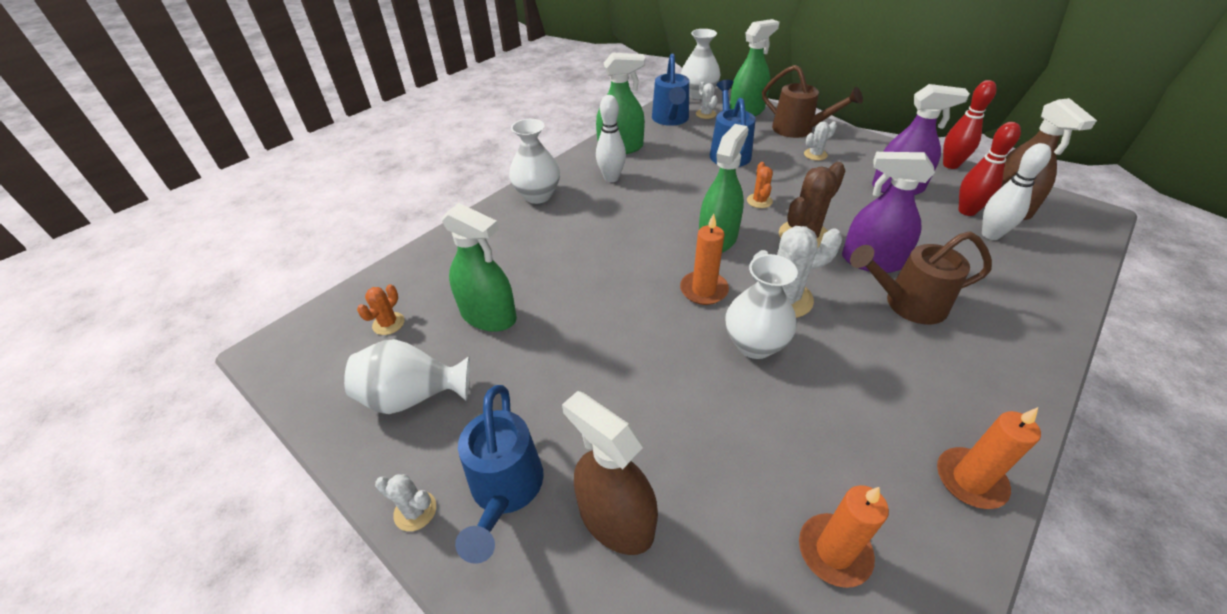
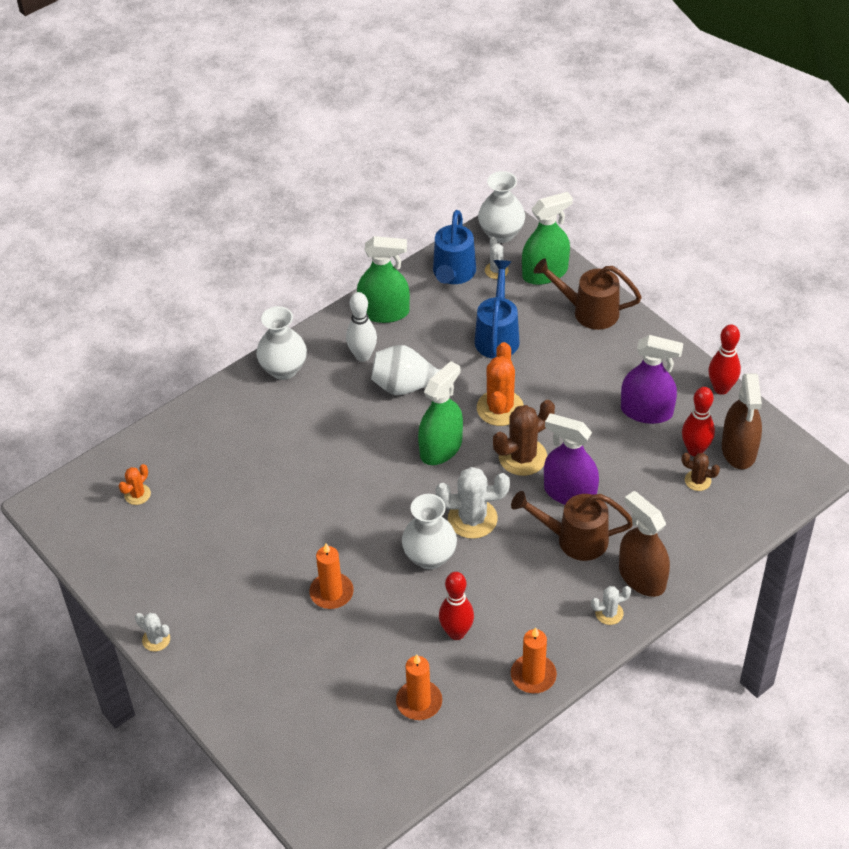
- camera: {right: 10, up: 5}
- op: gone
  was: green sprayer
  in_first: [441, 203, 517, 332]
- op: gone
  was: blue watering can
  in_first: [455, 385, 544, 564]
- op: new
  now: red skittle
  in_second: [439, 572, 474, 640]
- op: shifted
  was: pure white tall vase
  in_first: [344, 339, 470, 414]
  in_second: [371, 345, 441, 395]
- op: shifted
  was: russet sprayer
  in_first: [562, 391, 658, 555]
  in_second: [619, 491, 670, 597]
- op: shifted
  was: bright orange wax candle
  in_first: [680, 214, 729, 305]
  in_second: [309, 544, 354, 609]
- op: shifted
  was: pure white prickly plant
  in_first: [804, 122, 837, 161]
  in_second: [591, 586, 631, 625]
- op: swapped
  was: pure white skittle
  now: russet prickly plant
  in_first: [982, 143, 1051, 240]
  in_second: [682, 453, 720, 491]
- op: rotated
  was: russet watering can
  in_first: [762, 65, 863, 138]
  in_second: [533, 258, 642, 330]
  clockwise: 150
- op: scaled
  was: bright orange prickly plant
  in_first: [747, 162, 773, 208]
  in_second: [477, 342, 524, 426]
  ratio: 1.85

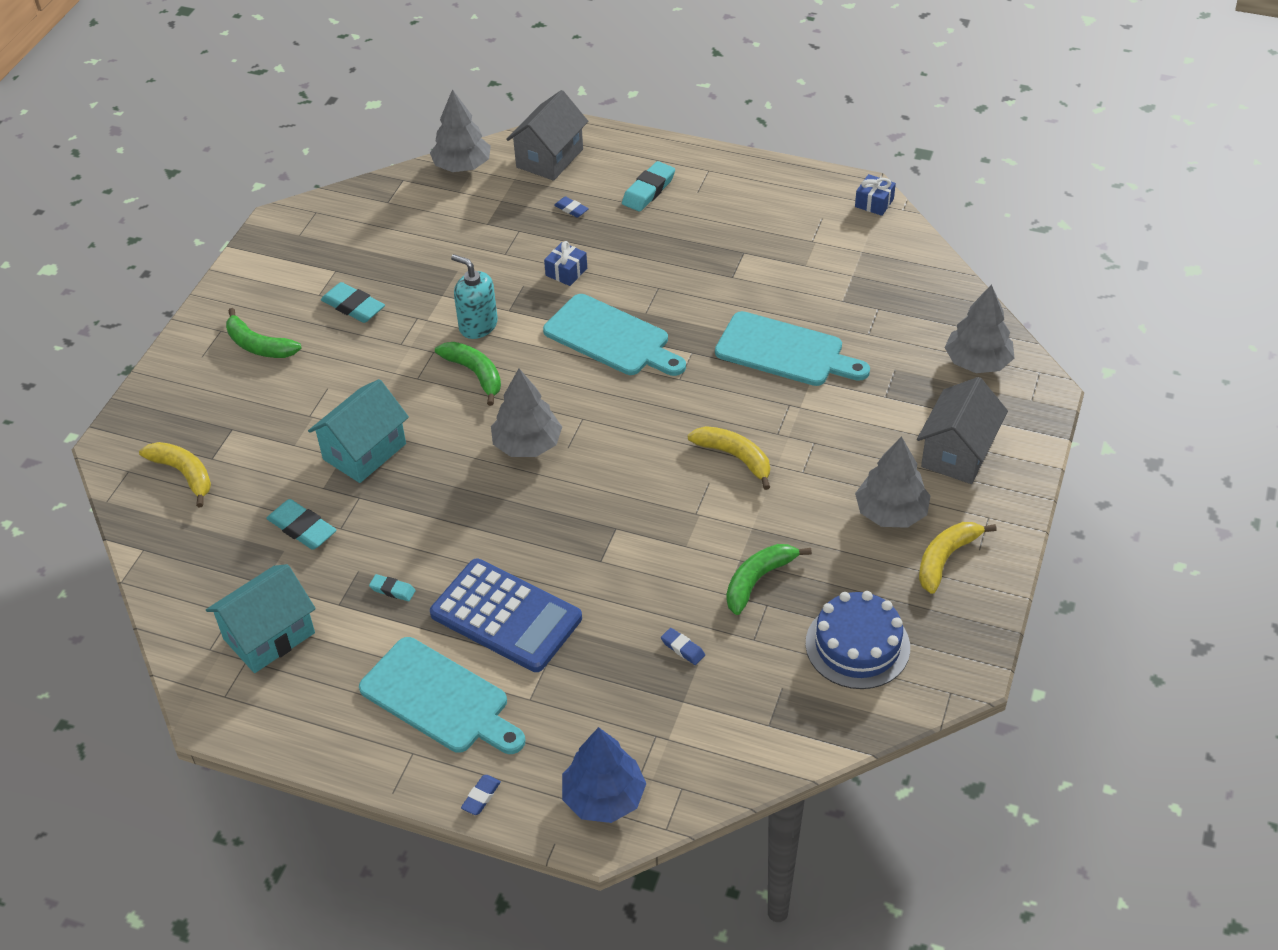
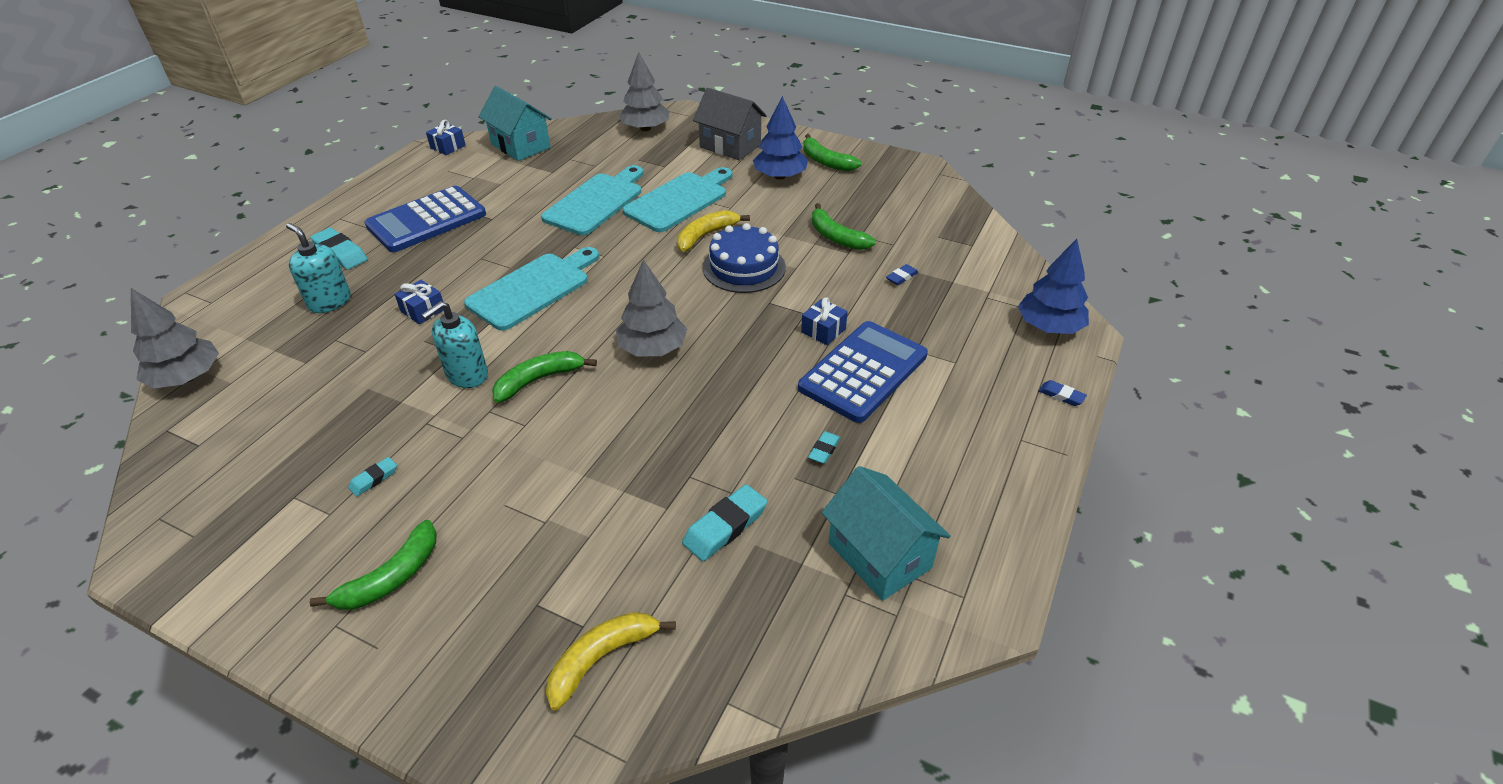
- camera: {right: -85, up: -5}
- op: gone
  was: grey cottage
  in_first: [506, 90, 588, 181]
- op: new
  now: blue adding machine
  in_second: [364, 186, 486, 252]
- op: new
  now: blue present
  in_second: [801, 297, 848, 345]
- op: shifted
  was: teal cottage
  in_first: [308, 379, 409, 483]
  in_second: [479, 86, 552, 161]
- op: shifted
  was: teal chopping board
  in_first: [359, 637, 525, 754]
  in_second: [623, 167, 732, 232]
- op: shifted
  was: blue cake
  in_first: [806, 591, 910, 689]
  in_second: [703, 223, 786, 293]
- op: swapped
  was: blue pencil eraser
  now: teal soap dispenser
  in_first: [554, 196, 589, 218]
  in_second: [286, 223, 351, 313]
- op: repainted
  was: grey tree
  now: blue tree
  in_first: [855, 436, 931, 528]
  in_second: [753, 96, 808, 180]
- op: repainted
  was: golden banana
  now: green banana
  in_first: [919, 522, 997, 594]
  in_second: [803, 134, 862, 171]
- op: scaled
  was: teal pencil eraser
  in_first: [321, 282, 385, 323]
  in_second: [348, 457, 397, 497]
  ratio: 0.55

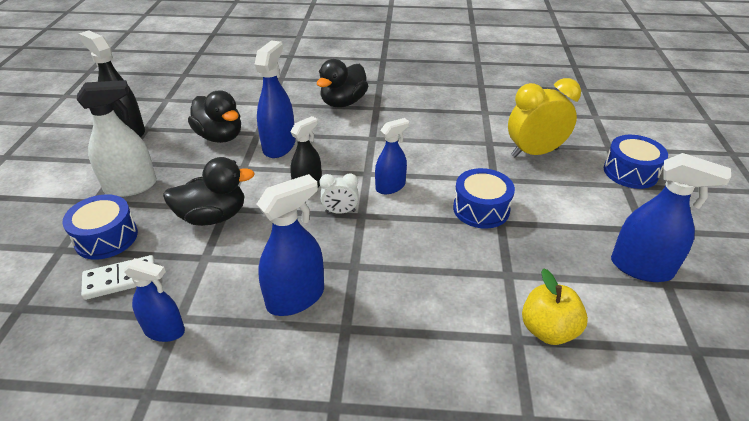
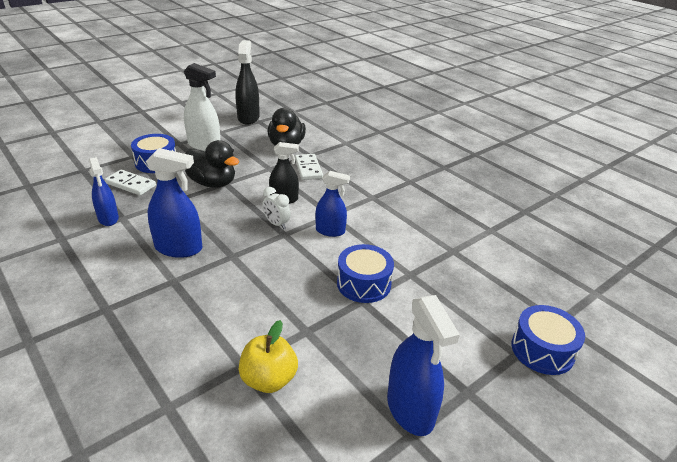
- camera: {right: 45, up: -5}
- op: gone
  was: black duck
  in_first: [317, 59, 368, 107]
- op: gone
  was: golden clock
  in_first: [508, 78, 581, 157]
- op: swapped
  was: blue sprayer
  now: pure white domino tile
  in_first: [254, 40, 296, 158]
  in_second: [295, 154, 323, 180]

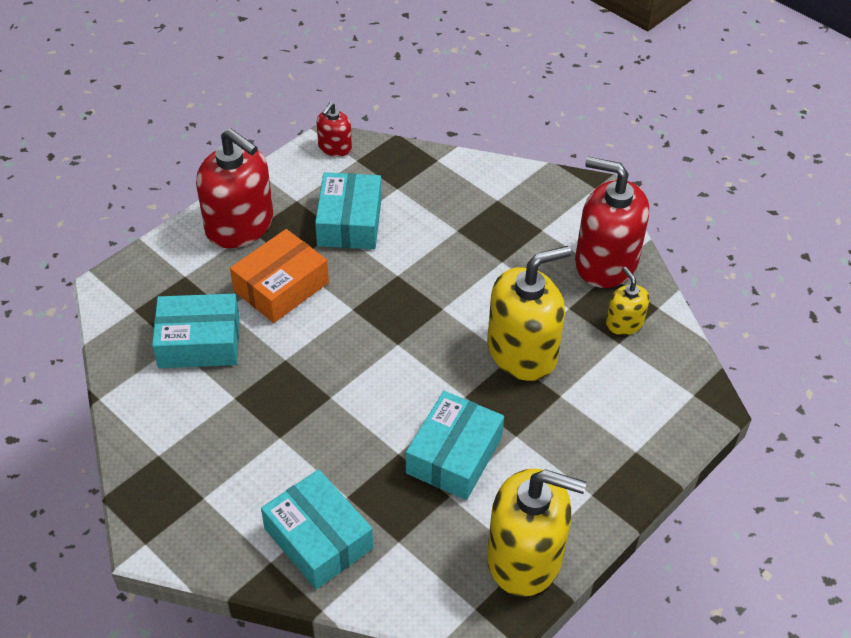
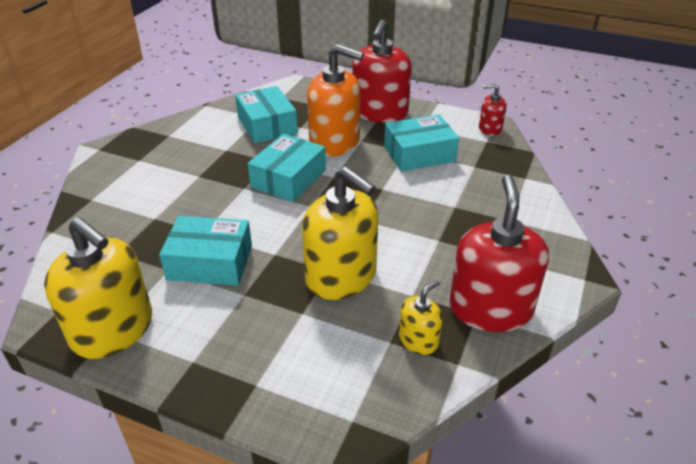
- camera: {right: 70, up: -10}
- op: shifted
  was: teal box
  in_first: [261, 469, 373, 589]
  in_second: [248, 134, 326, 202]
- op: swapped
  was: bright orange box
  now: bright orange soap dispenser
  in_first: [230, 229, 329, 323]
  in_second: [307, 44, 364, 157]
- op: rotated
  was: golden soap dispenser
  in_first: [487, 469, 586, 597]
  in_second: [44, 217, 152, 359]
  clockwise: -45

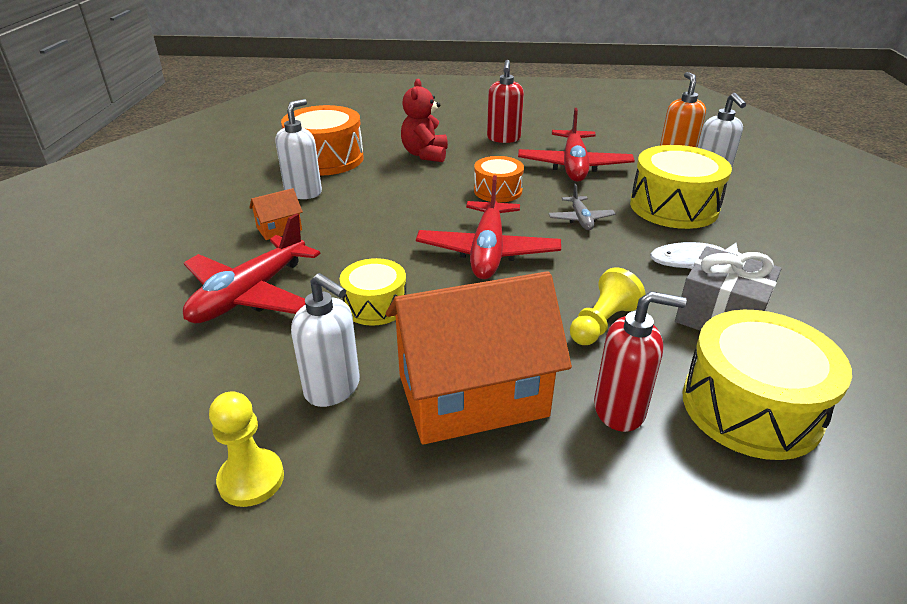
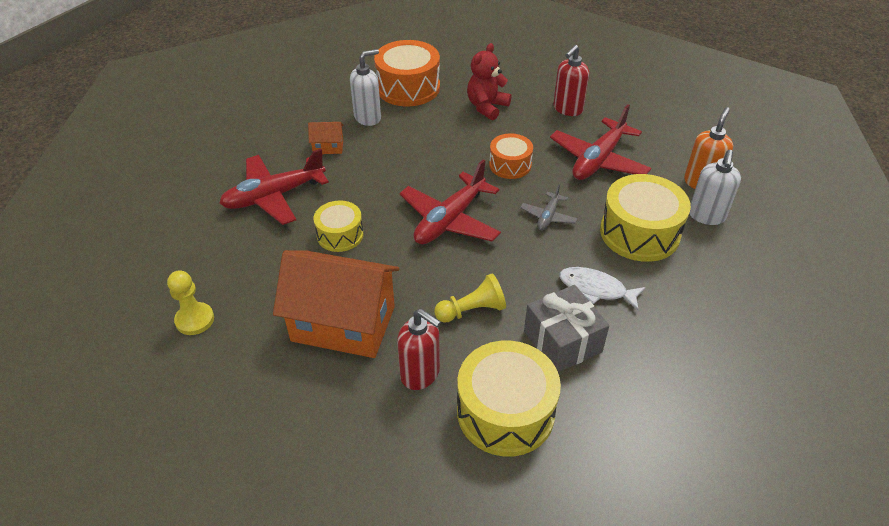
- camera: {right: 30, up: 10}
- op: gone
  was: pure white soap dispenser
  in_first: [291, 273, 360, 407]

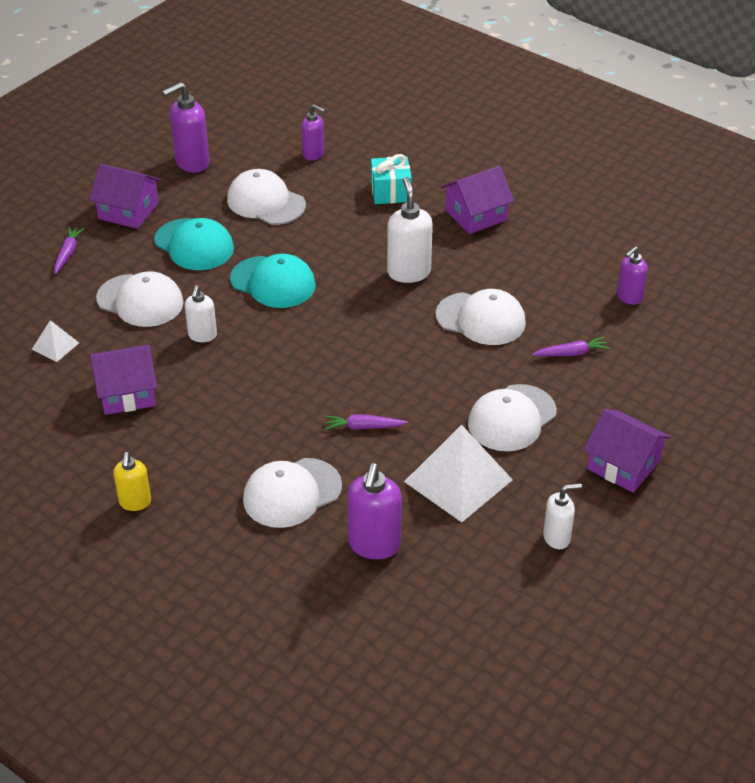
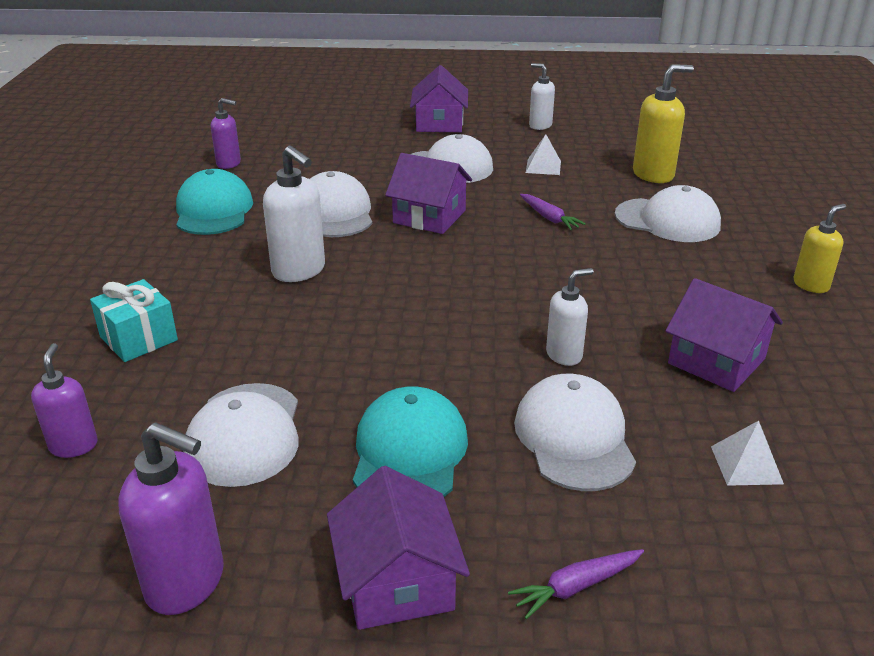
- camera: {right: -125, up: -10}
- op: gone
  was: violet toy carrot
  in_first: [532, 337, 610, 356]
- op: shifted
  was: teal baseball cap
  in_first: [230, 254, 316, 308]
  in_second: [176, 169, 253, 235]
- op: shifted
  was: violet cottage
  in_first: [441, 166, 514, 234]
  in_second: [385, 153, 472, 234]
- op: repainted
  was: violet soap dispenser
  now: golden soap dispenser
  in_first: [347, 463, 402, 559]
  in_second: [633, 64, 694, 183]
- op: rotated
  was: pure white soap dispenser
  in_first: [387, 177, 433, 283]
  in_second: [263, 146, 325, 282]
  clockwise: -90
- op: scaled
  was: pure white pyramid shape
  in_first: [404, 425, 513, 522]
  in_second: [526, 134, 561, 175]
  ratio: 0.48

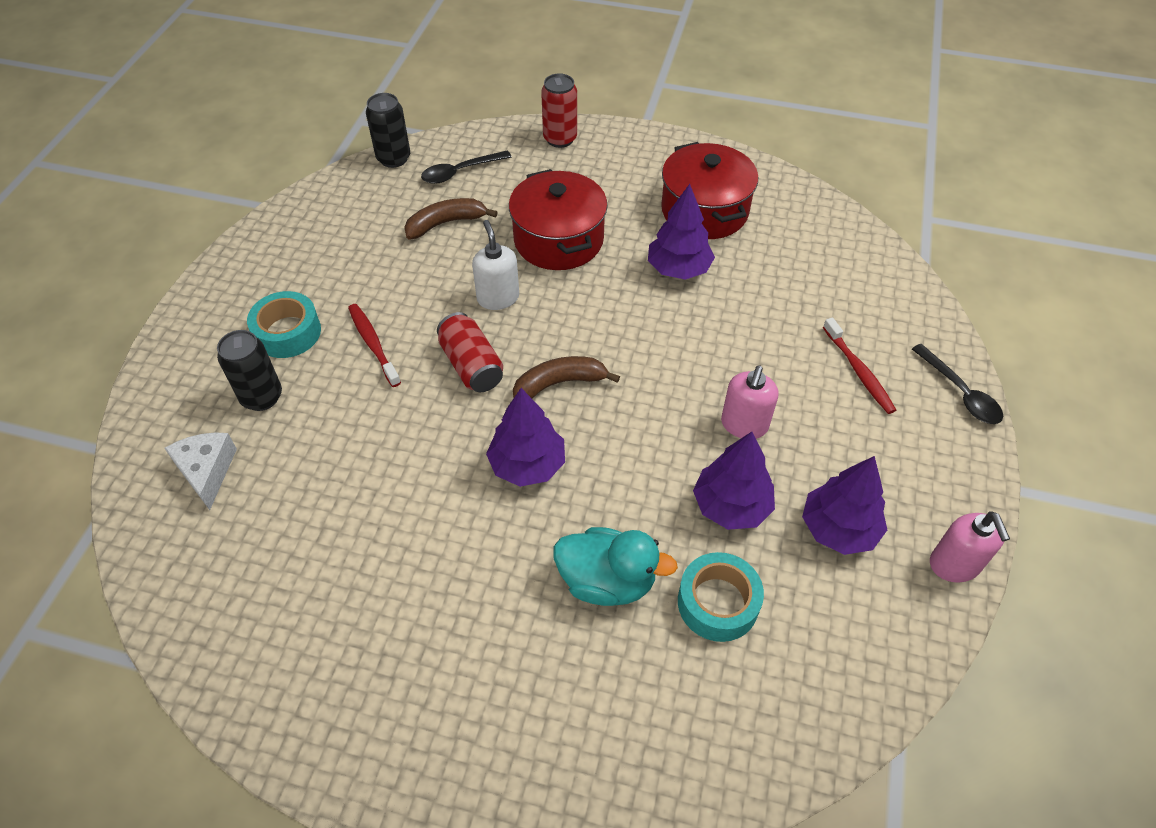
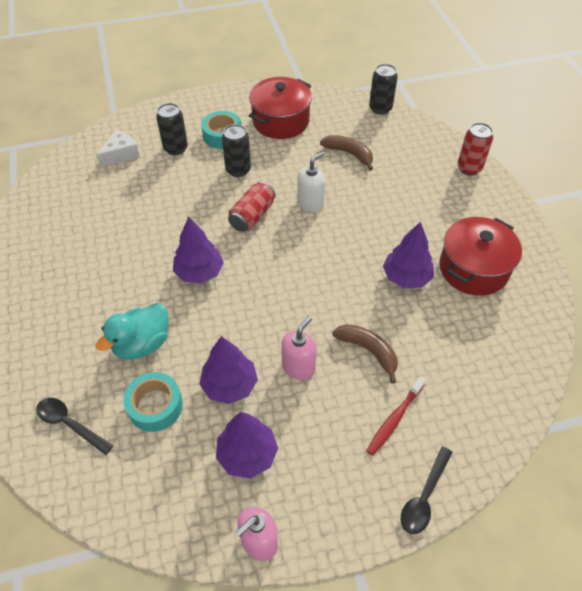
- camera: {right: 60, up: 0}
- op: shifted
  was: black tablespoon
  in_first: [421, 151, 512, 184]
  in_second: [36, 398, 113, 455]
- op: shifted
  was: red pot
  in_first: [509, 169, 608, 270]
  in_second: [249, 77, 312, 139]
- op: shifted
  was: russet banana
  in_first: [513, 356, 620, 398]
  in_second: [332, 324, 398, 383]
- op: swapped
  was: red toothbrush
  now: black tin
  in_first: [348, 304, 401, 387]
  in_second: [222, 124, 251, 177]
- op: rotated
  was: teal duck
  in_first: [553, 527, 678, 606]
  in_second: [96, 303, 168, 360]
  clockwise: 60
- op: rotated
  was: rosy soap dispenser
  in_first: [721, 365, 778, 439]
  in_second: [281, 316, 317, 380]
  clockwise: 135

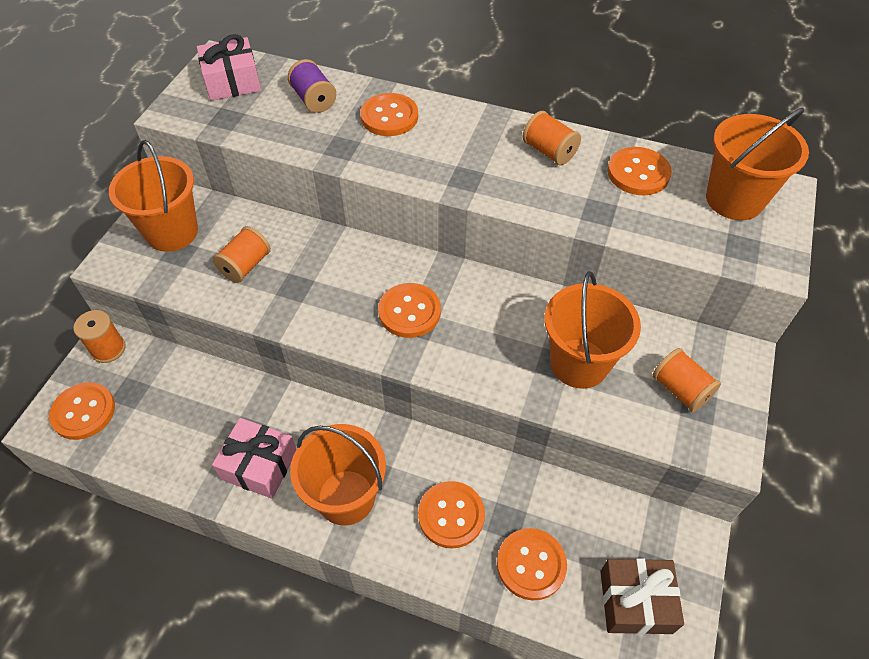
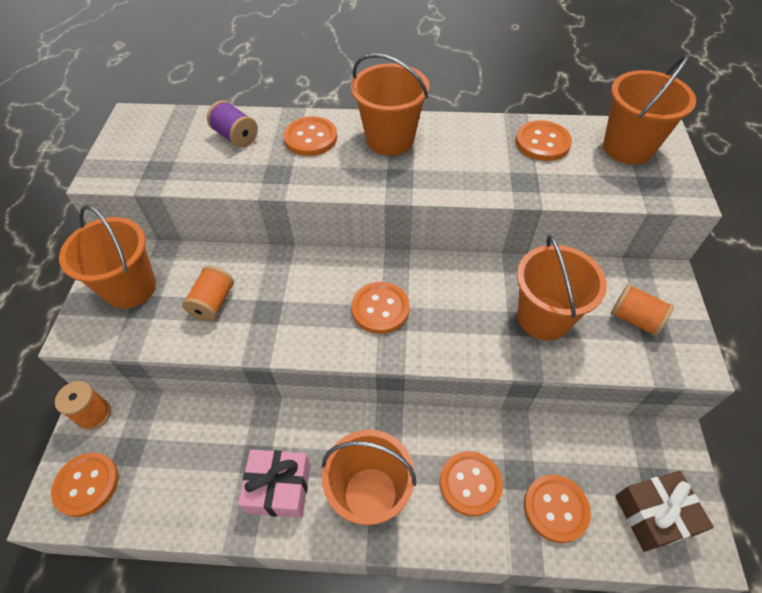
- camera: {right: -15, up: 0}
- op: gone
  was: rosy present
  in_first: [197, 34, 261, 101]
- op: gone
  was: bright orange reel of thread
  in_first: [522, 111, 581, 165]
- op: new
  now: bright orange sand bucket
  in_second: [351, 53, 430, 156]

